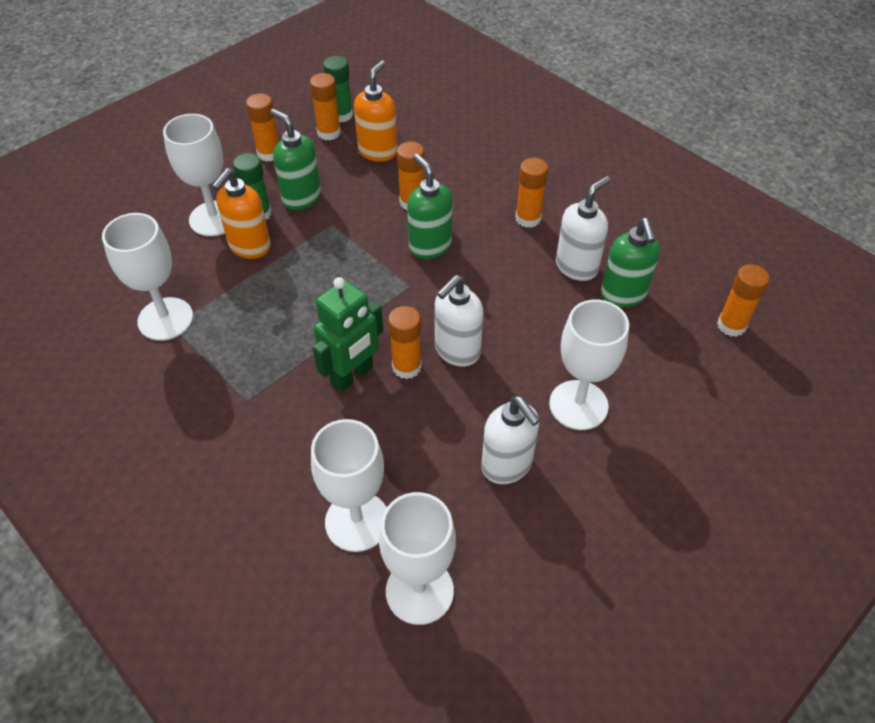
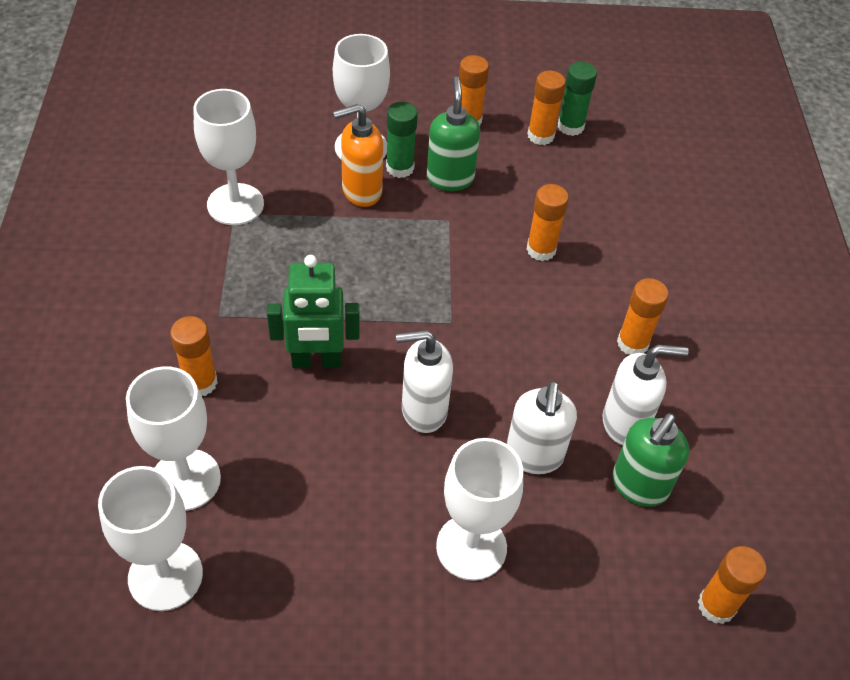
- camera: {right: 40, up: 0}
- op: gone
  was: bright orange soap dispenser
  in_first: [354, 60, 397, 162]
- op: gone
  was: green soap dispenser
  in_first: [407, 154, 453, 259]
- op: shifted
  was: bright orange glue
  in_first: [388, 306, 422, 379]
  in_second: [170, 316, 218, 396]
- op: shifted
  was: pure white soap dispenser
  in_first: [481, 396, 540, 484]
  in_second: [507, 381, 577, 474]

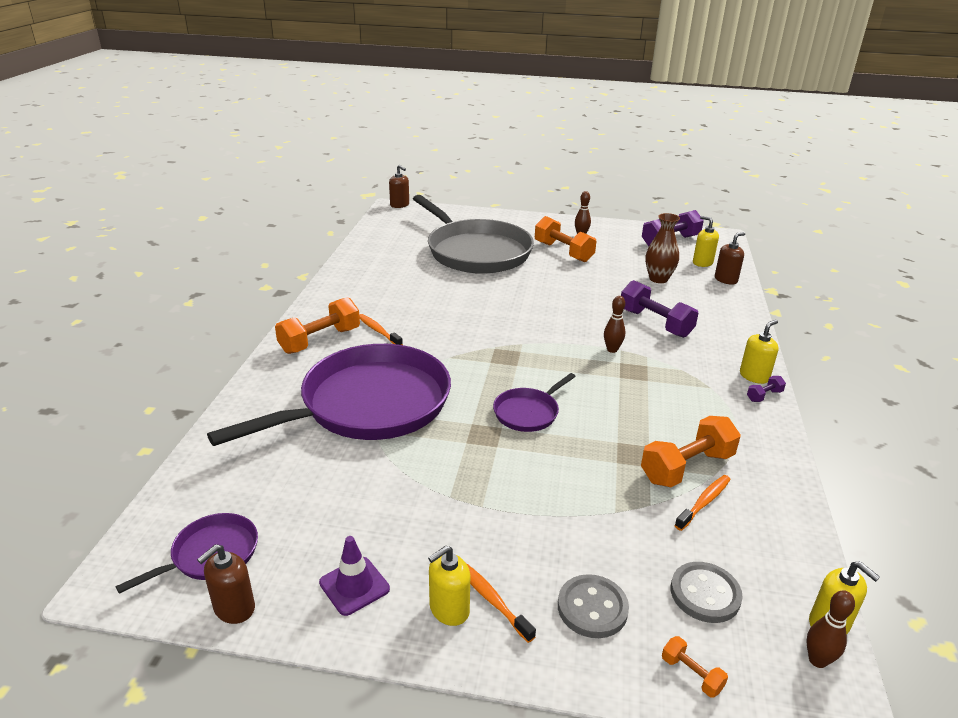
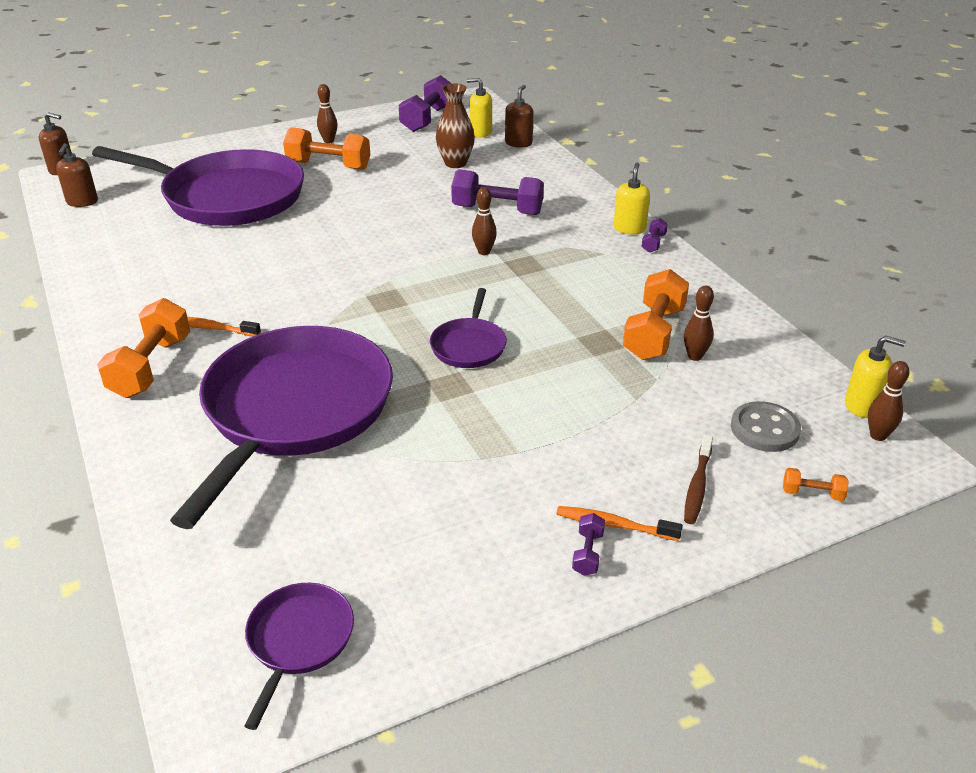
- camera: {right: -35, up: 5}
- op: gone
  was: violet traffic cone
  in_first: [319, 536, 390, 616]
- op: shifted
  was: russet soap dispenser
  in_first: [197, 544, 255, 624]
  in_second: [56, 143, 98, 207]
- op: swapped
  was: golden soap dispenser
  now: violet free weight
  in_first: [428, 546, 471, 626]
  in_second: [572, 513, 605, 576]
- op: swapped
  was: grey sewing button
  now: russet toothbrush
  in_first: [558, 574, 629, 638]
  in_second: [684, 435, 713, 524]
- op: swapped
  was: bright orange toothbrush
  now: russet skittle
  in_first: [674, 475, 731, 531]
  in_second: [684, 286, 714, 361]
- op: repainted
  was: grey frying pan
  now: violet frying pan
  in_first: [413, 195, 534, 274]
  in_second: [92, 146, 304, 226]

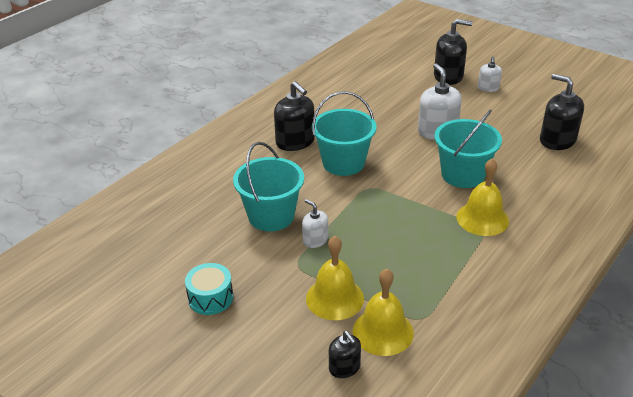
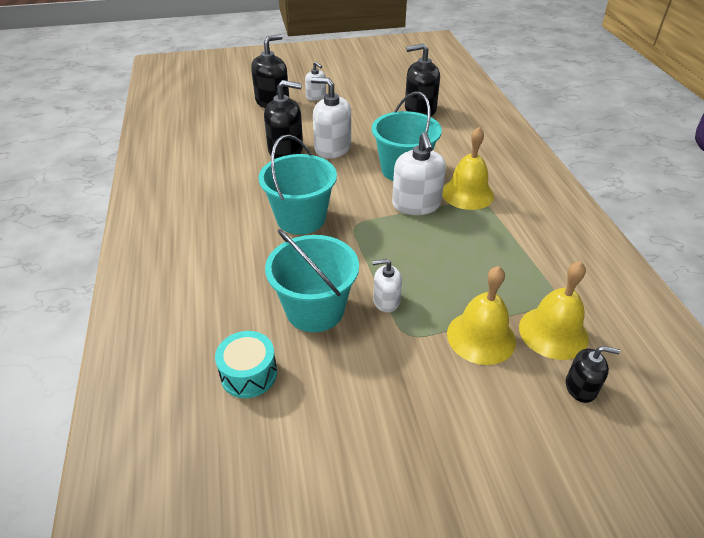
- camera: {right: -50, up: 5}
- op: new
  now: pure white soap dispenser
  in_second: [392, 132, 446, 215]
- op: shifted
  was: teal snare drum
  in_first: [185, 263, 233, 315]
  in_second: [215, 331, 277, 398]
- op: shifted
  was: black soap dispenser
  in_first: [274, 81, 315, 151]
  in_second: [264, 80, 303, 159]

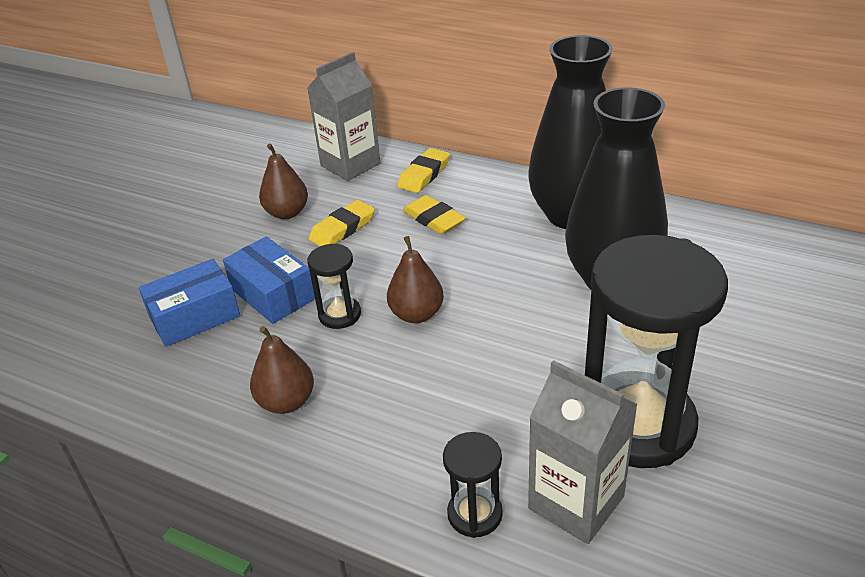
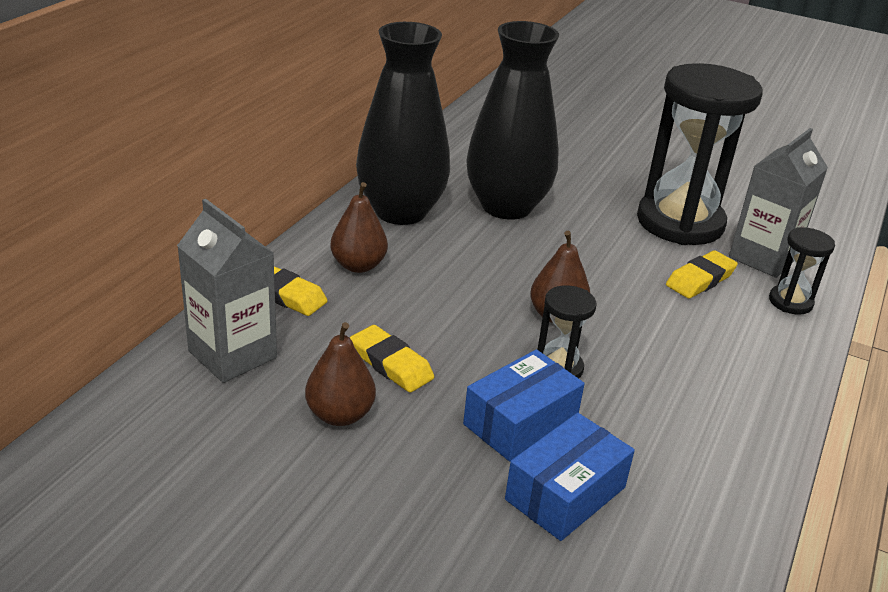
- camera: {right: -95, up: -5}
- op: shifted
  was: russet pear fruit
  in_first: [250, 326, 314, 414]
  in_second: [330, 182, 388, 273]
- op: shifted
  was: golden pencil eraser
  in_first: [403, 195, 466, 234]
  in_second: [666, 250, 738, 299]
- op: rotated
  was: blue box
  in_first: [139, 259, 240, 347]
  in_second: [505, 413, 635, 541]
  clockwise: 75

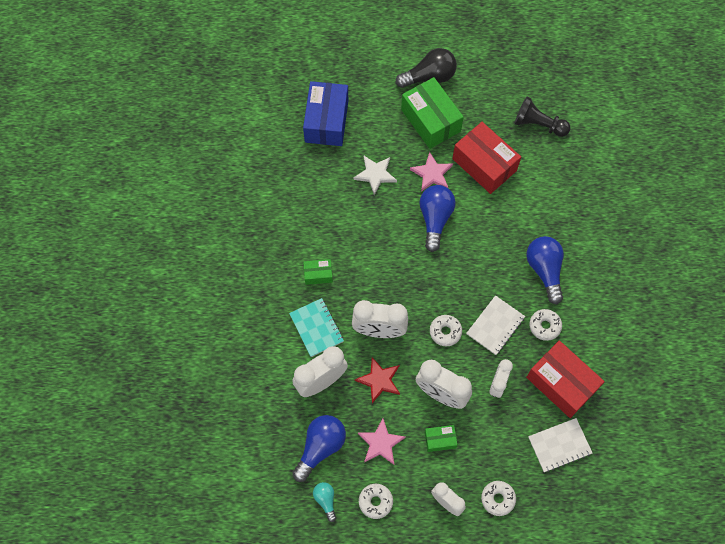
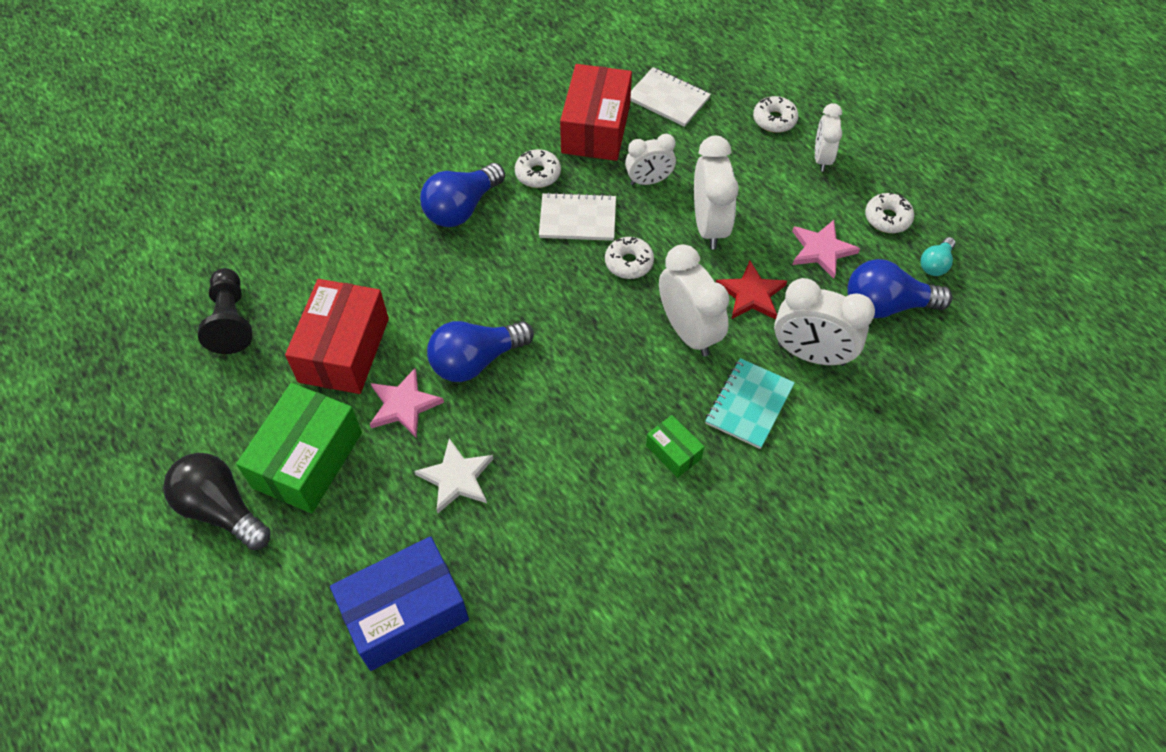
- camera: {right: -125, up: -10}
- op: gone
  was: green box
  in_first: [424, 425, 458, 452]

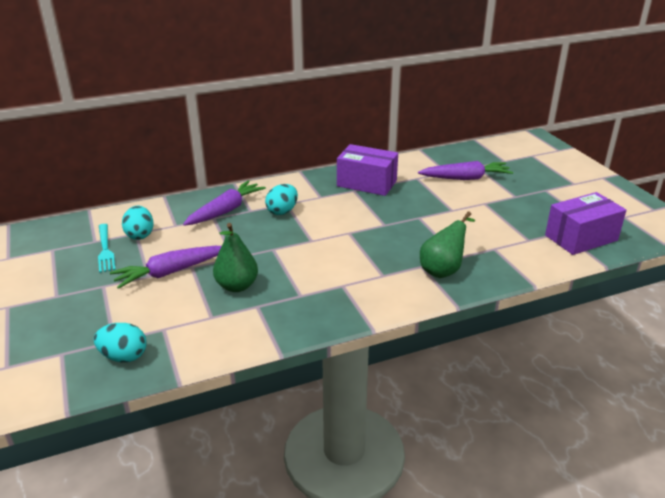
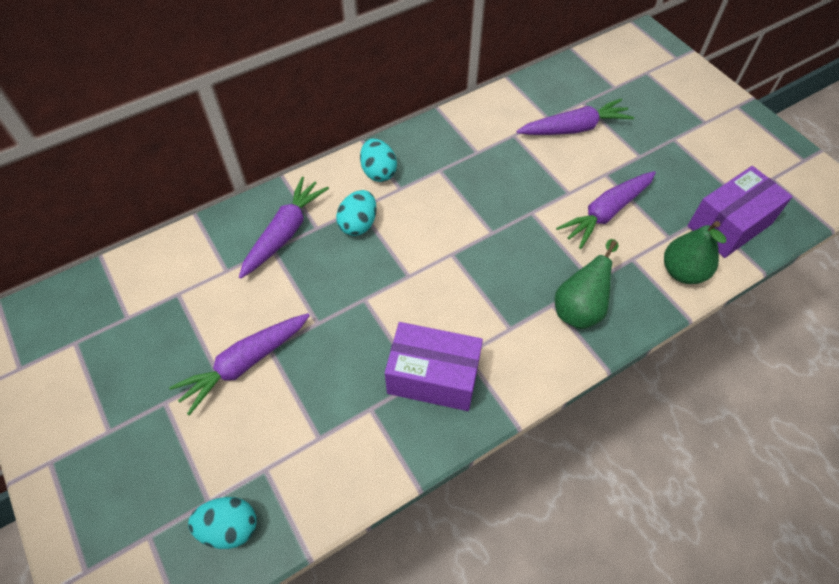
- camera: {right: -10, up: 25}
- op: gone
  was: teal fork
  in_first: [98, 224, 116, 273]
- op: new
  now: violet toy carrot
  in_second: [556, 171, 656, 249]
- op: shifted
  was: teal egg
  in_first: [122, 206, 153, 240]
  in_second: [360, 139, 397, 182]
- op: shifted
  was: green pear fruit
  in_first: [213, 223, 258, 292]
  in_second: [664, 221, 726, 284]
- op: shifted
  was: violet box
  in_first: [337, 144, 398, 196]
  in_second: [385, 322, 483, 411]

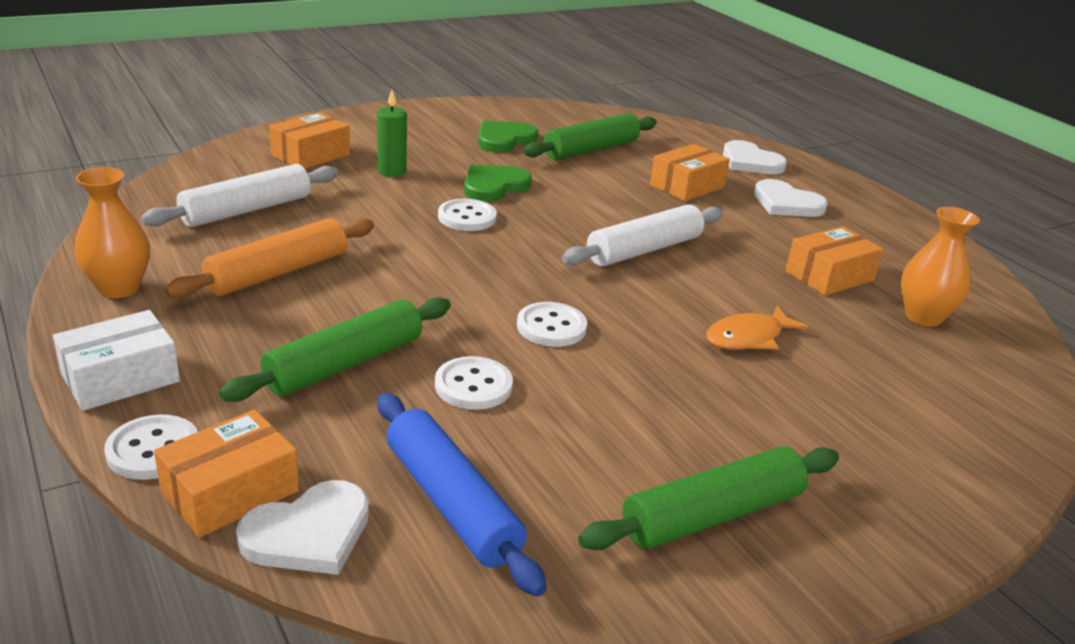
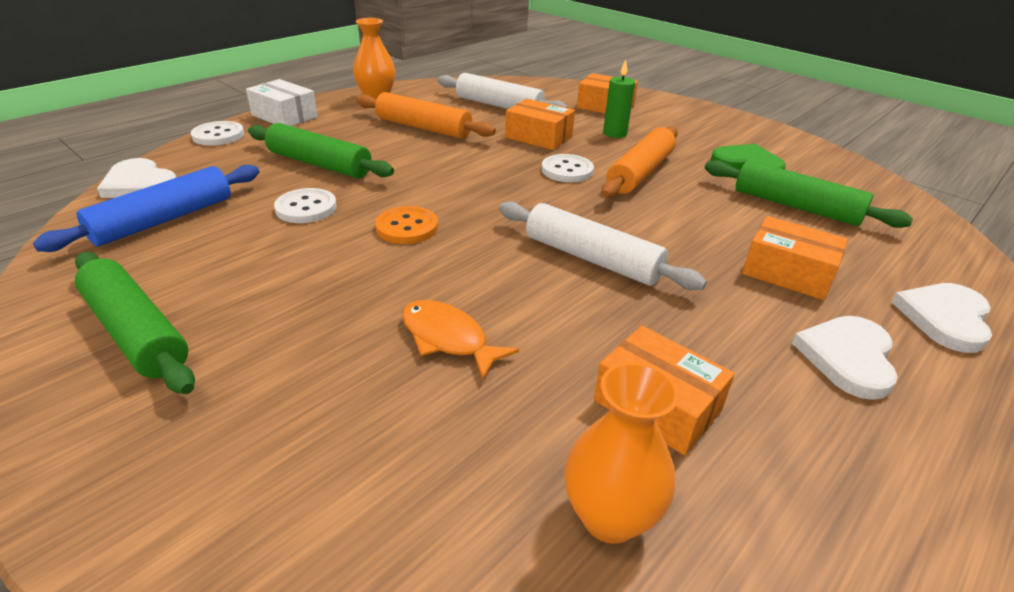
- camera: {right: 75, up: 5}
- op: shifted
  was: bright orange box
  in_first: [154, 409, 299, 538]
  in_second: [505, 99, 575, 150]
- op: swapped
  was: green heart shape
  now: bright orange dough roller
  in_first: [464, 165, 532, 202]
  in_second: [601, 126, 678, 198]
- op: repainted
  was: pure white sewing button
  now: bright orange sewing button
  in_first: [517, 302, 587, 347]
  in_second: [375, 206, 438, 244]

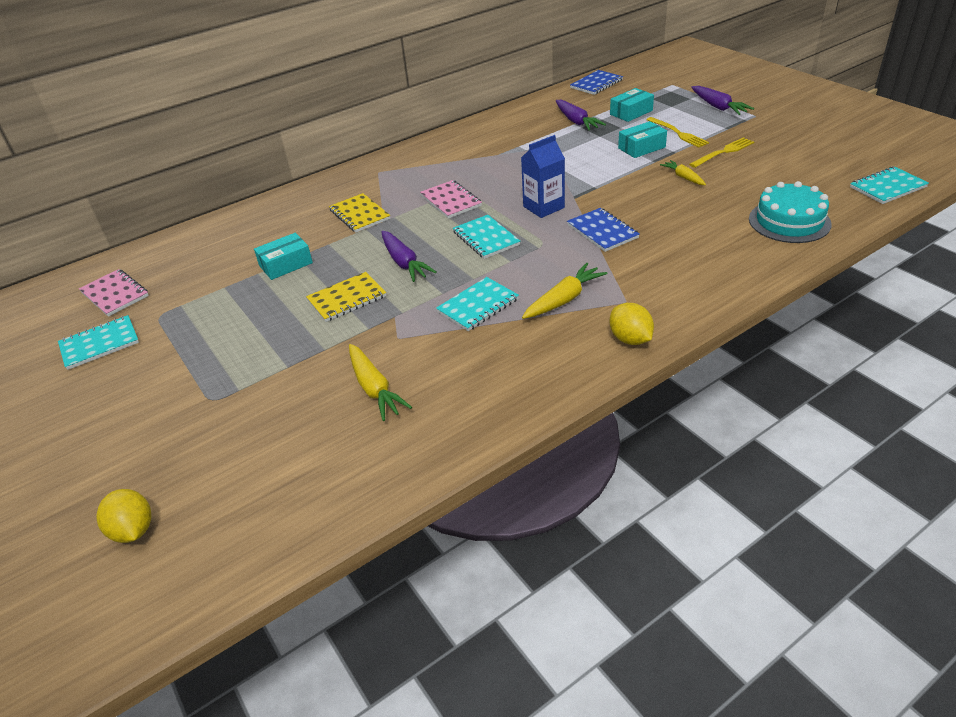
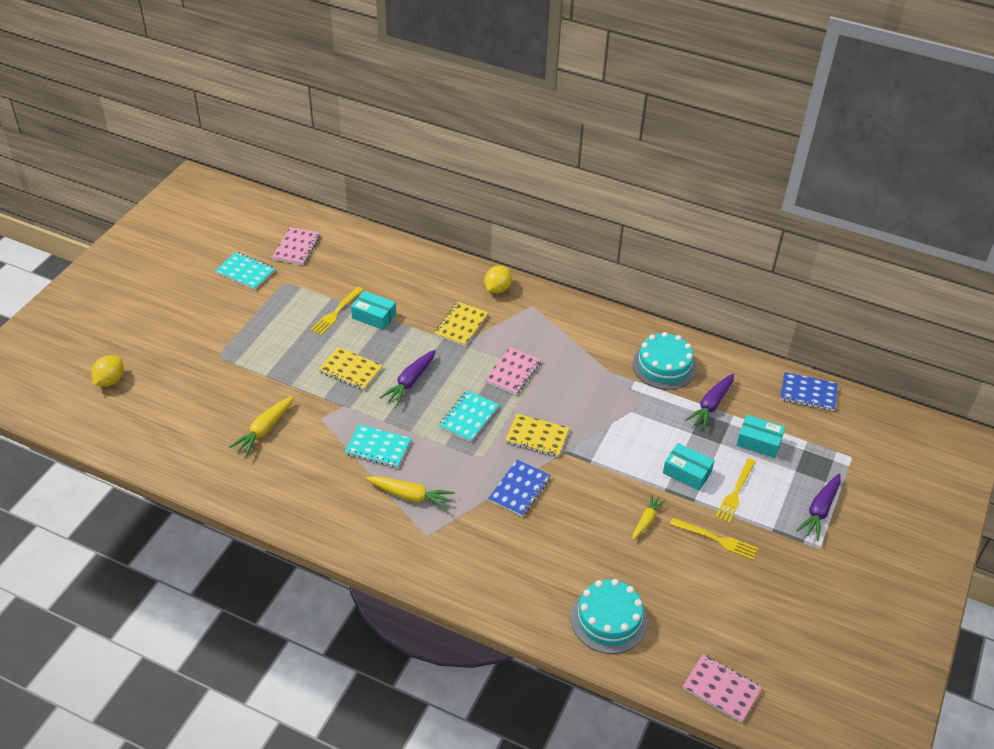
- camera: {right: 55, up: 5}
- op: new
  now: golden fork
  in_second: [310, 287, 363, 335]
- op: new
  now: teal cake
  in_second: [632, 332, 697, 390]
- op: shifted
  was: golden citrus fruit
  in_first: [610, 303, 654, 345]
  in_second: [484, 265, 512, 293]
- op: swapped
  was: blue juice carton
  now: golden notebook
  in_first: [521, 135, 565, 218]
  in_second: [505, 414, 569, 457]
- op: repainted
  was: teal notebook
  now: rosy notebook
  in_first: [850, 167, 929, 204]
  in_second: [682, 654, 762, 723]

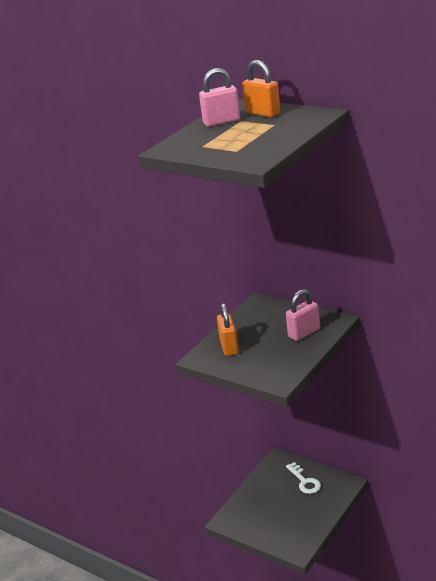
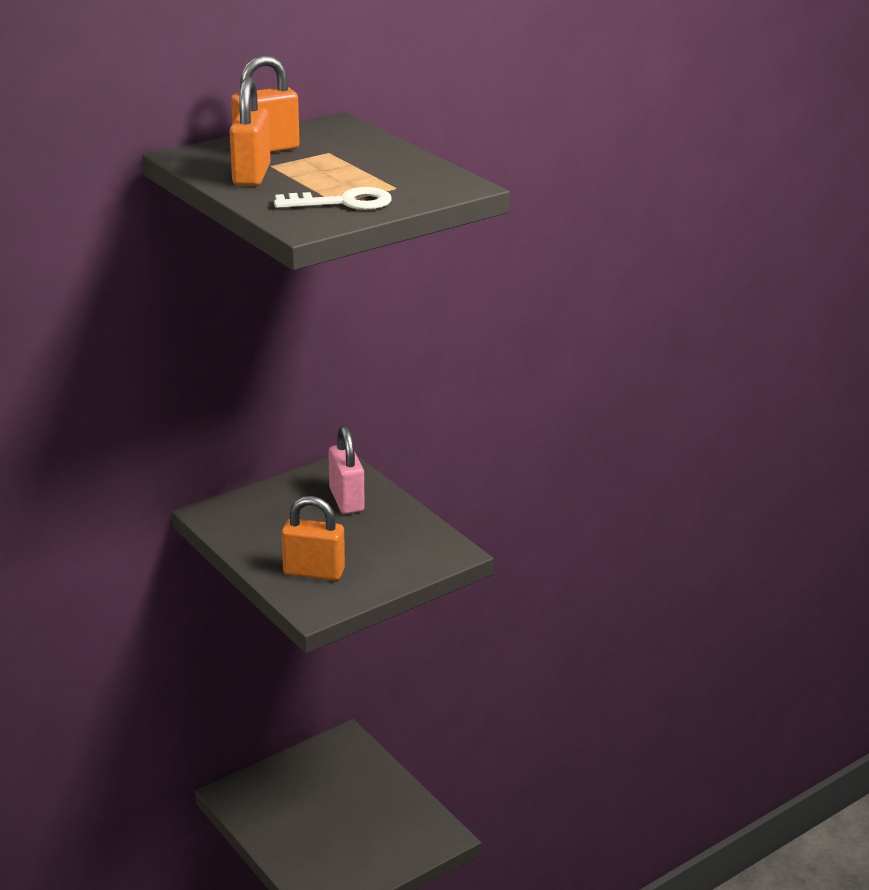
- camera: {right: -75, up: 0}
- op: shifted
  was: pure white latchkey
  in_first: [286, 462, 321, 494]
  in_second: [274, 187, 392, 210]
- op: repainted
  was: rosy lock
  now: bright orange lock
  in_first: [199, 68, 240, 127]
  in_second: [230, 77, 270, 186]

